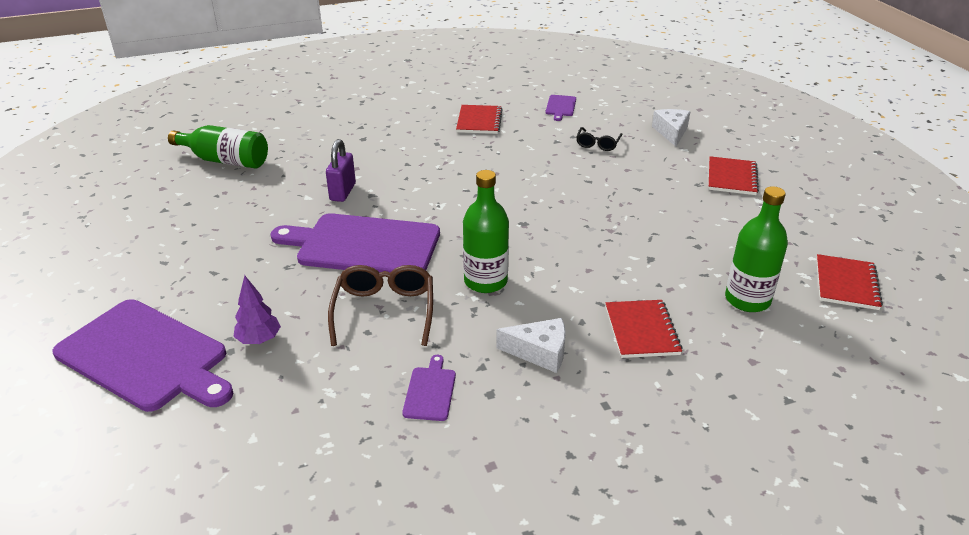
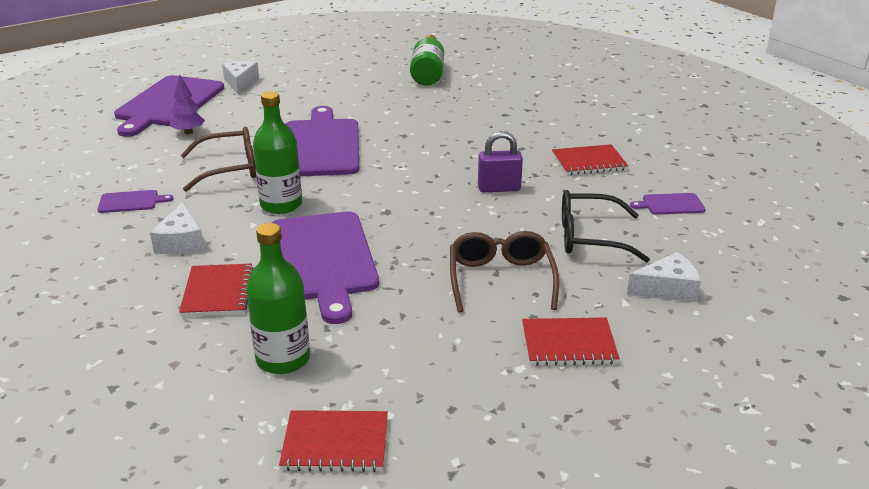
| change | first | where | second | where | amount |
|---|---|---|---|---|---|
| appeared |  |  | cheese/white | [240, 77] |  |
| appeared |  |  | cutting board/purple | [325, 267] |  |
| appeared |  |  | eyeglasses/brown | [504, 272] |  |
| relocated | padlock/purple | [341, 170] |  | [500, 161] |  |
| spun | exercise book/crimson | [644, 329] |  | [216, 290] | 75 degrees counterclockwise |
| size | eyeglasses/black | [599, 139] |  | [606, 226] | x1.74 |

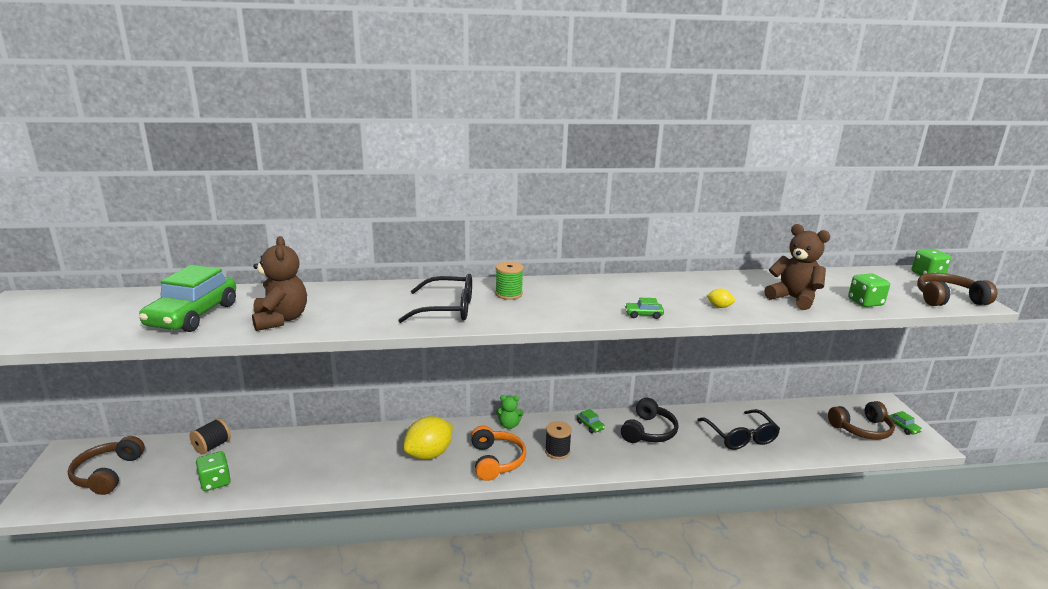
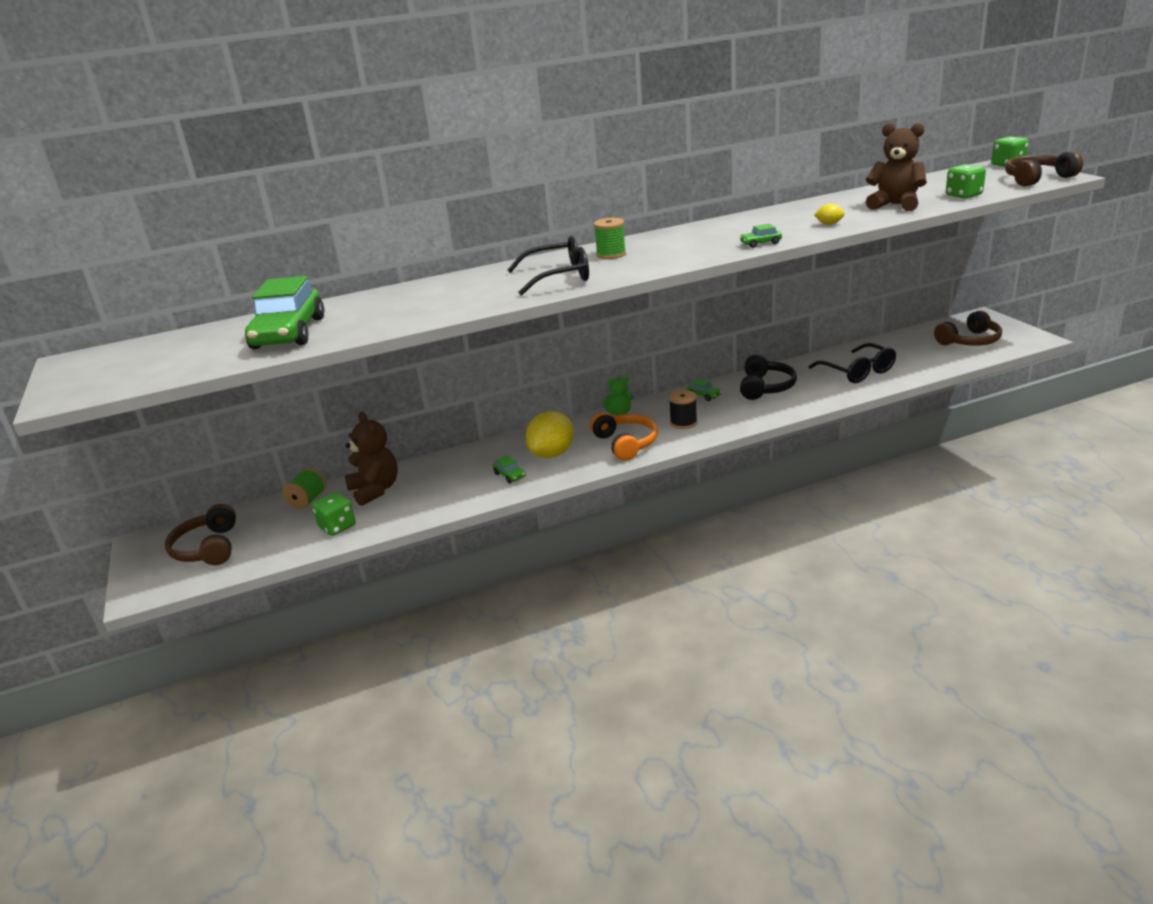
| change | first | where | second | where | amount |
|---|---|---|---|---|---|
| relocated | stuffed bear/brown | [279, 283] |  | [371, 459] |  |
| relocated | toy car/leaf-green | [905, 423] |  | [509, 469] |  |
| colour | bobbin/black | [210, 436] | bobbin/leaf-green | [304, 488] |  |

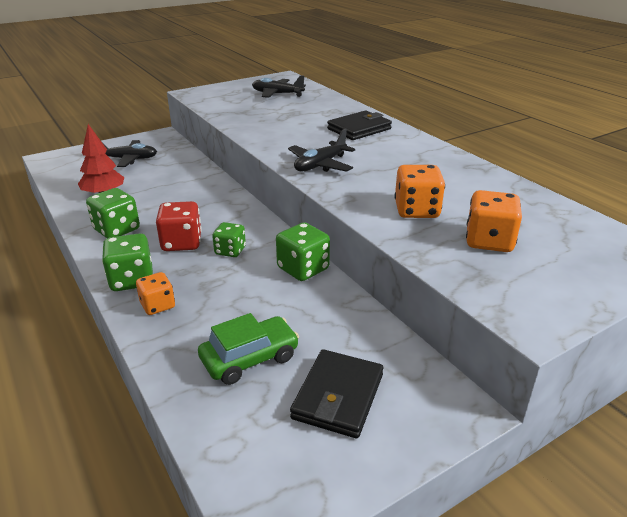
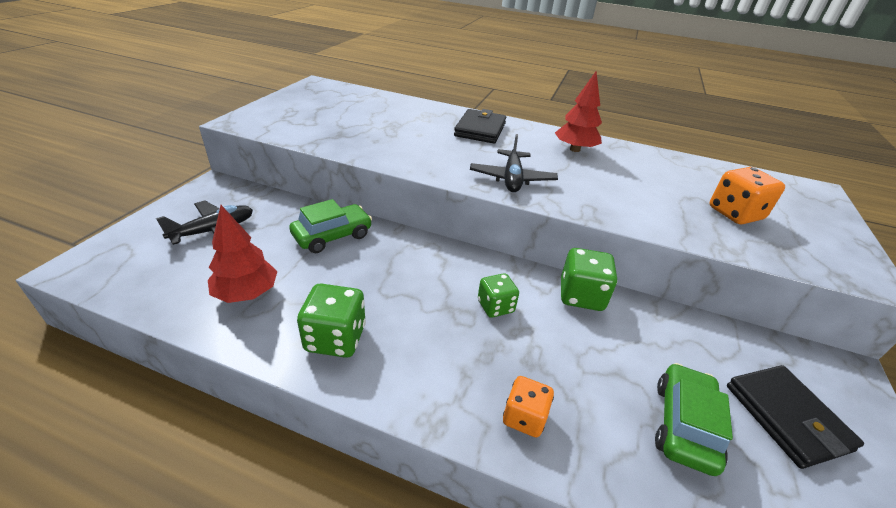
| change | first | where | second | where | amount |
|---|---|---|---|---|---|
| missing | die/leaf-green | [127, 262] |  |  |  |
| missing | die/crimson | [179, 226] |  |  |  |
| missing | aeroplane/black | [279, 86] |  |  |  |
| missing | die/orange-coloured | [420, 191] |  |  |  |
| appeared |  |  | toy car/leaf-green | [330, 226] |  |
| appeared |  |  | tree/crimson | [578, 112] |  |

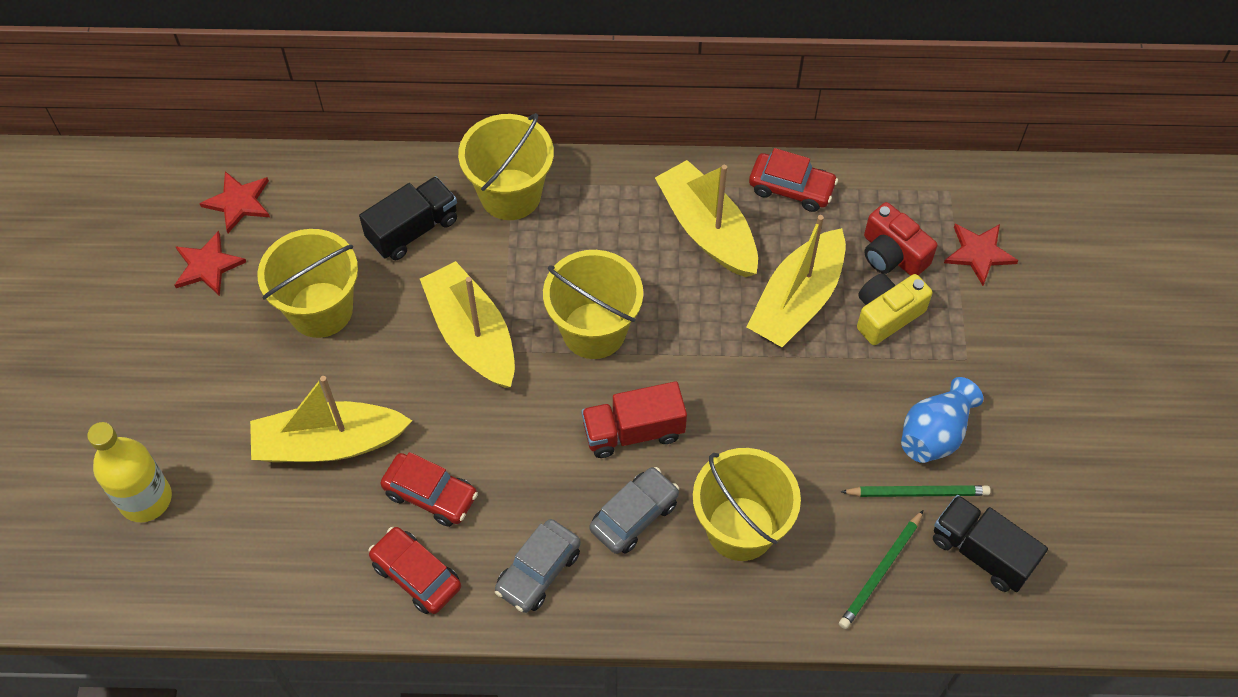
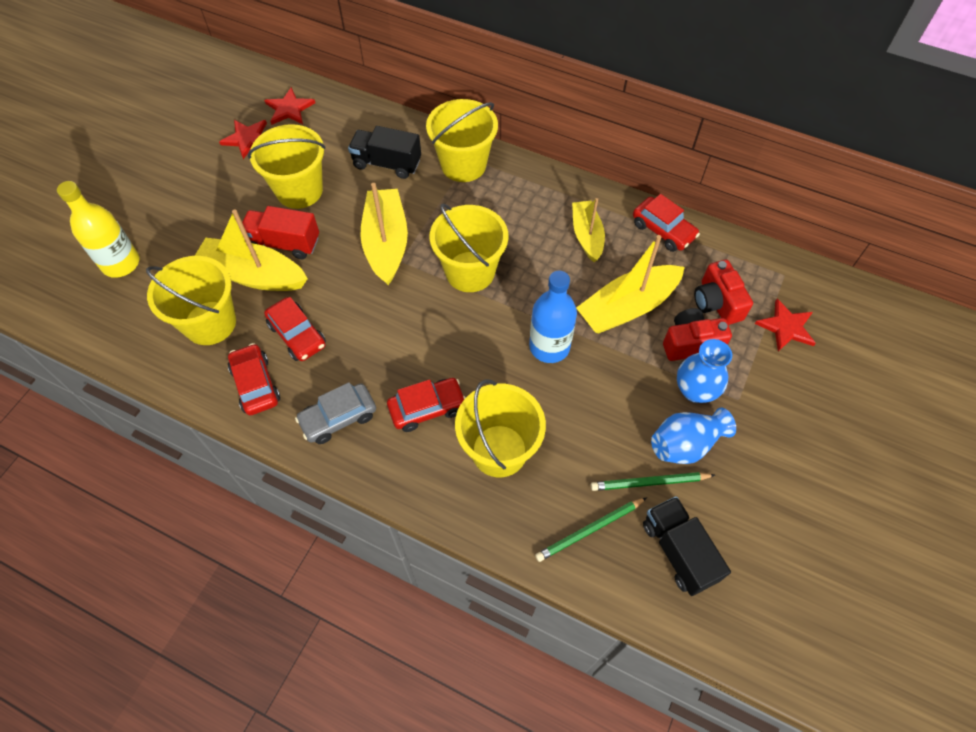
| change | first | where | second | where | amount |
|---|---|---|---|---|---|
| appeared |  |  | bucket/yellow | [191, 300] |  |
| appeared |  |  | flask/blue | [553, 317] |  |
| appeared |  |  | vase/blue | [704, 371] |  |
| relocated | toy truck/crimson | [634, 419] |  | [280, 232] |  |
| colour | toy car/ash-grey | [634, 510] | toy car/crimson | [426, 405] |  |
| colour | camera/yellow | [894, 309] | camera/crimson | [697, 334] |  |
| spun | toy truck/black | [408, 218] |  | [384, 152] | 150 degrees counterclockwise |
| spun | wooden pencil/leaf-green | [916, 491] |  | [653, 481] | 150 degrees clockwise |
| size | boat/yellow | [706, 218] |  | [588, 230] | x0.65 |

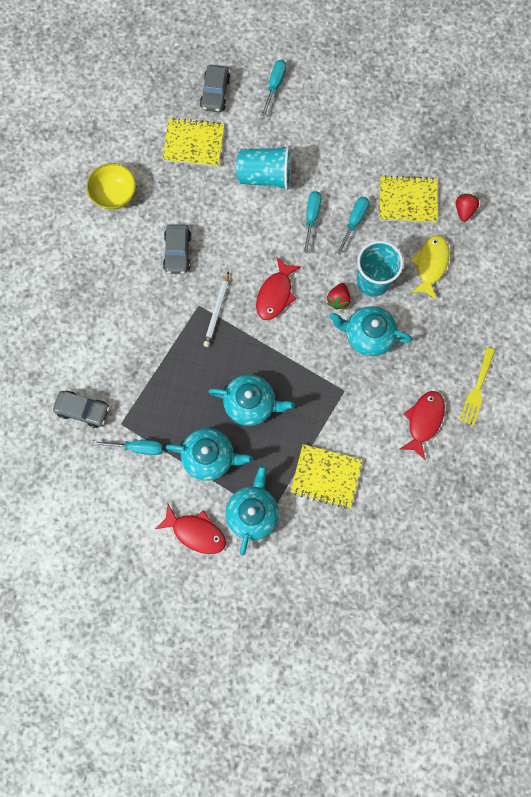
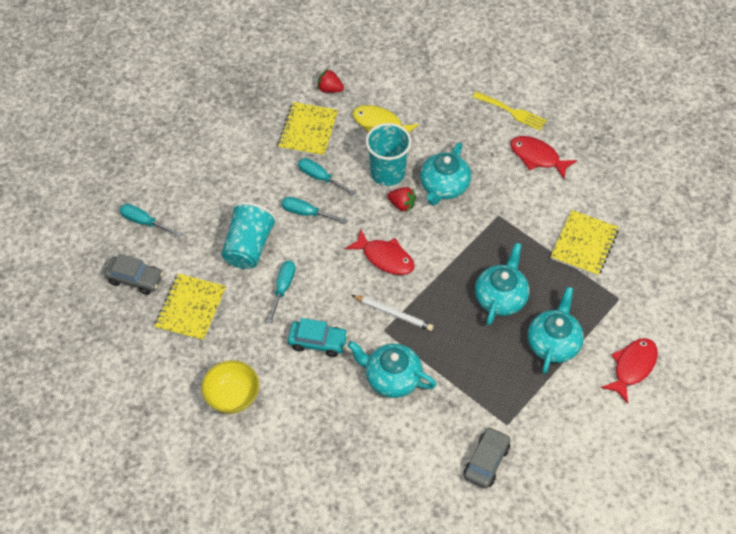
| change | first | where | second | where | amount |
|---|---|---|---|---|---|
| relocated | screwdriver/turquoise | [128, 447] |  | [281, 292] |  |
| relocated | teapot/turquoise | [252, 510] |  | [392, 369] |  |
| colour | toy car/ash-grey | [177, 249] | toy car/turquoise | [318, 337] |  |

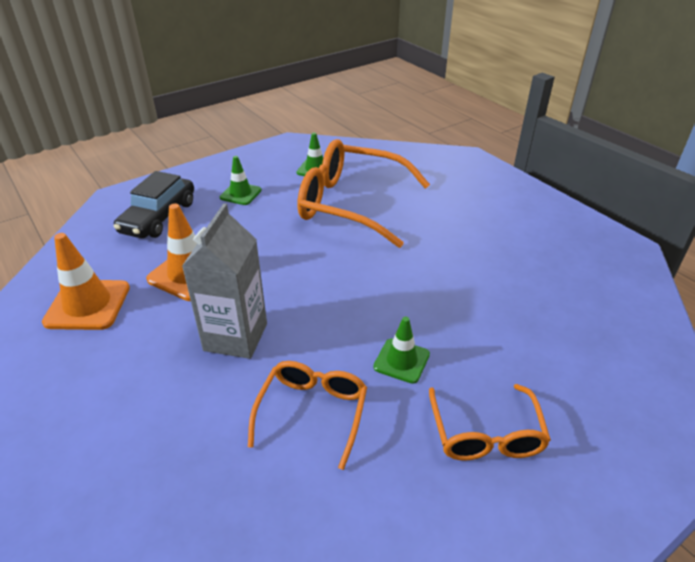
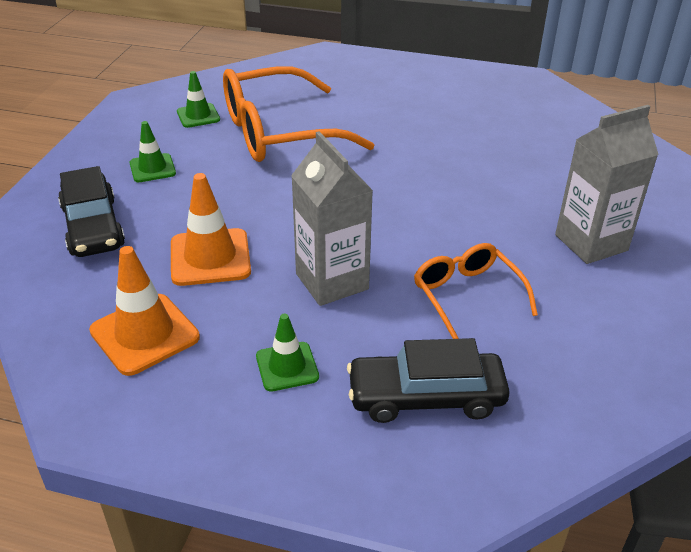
| change | first | where | second | where | amount |
|---|---|---|---|---|---|
| appeared |  |  | toy car/black | [428, 380] |  |
| relocated | road cone/leaf-green | [401, 350] |  | [287, 352] |  |
| exchanged | eyeglasses/orange-coloured | [490, 422] | milk carton/ash-grey | [607, 184] |  |

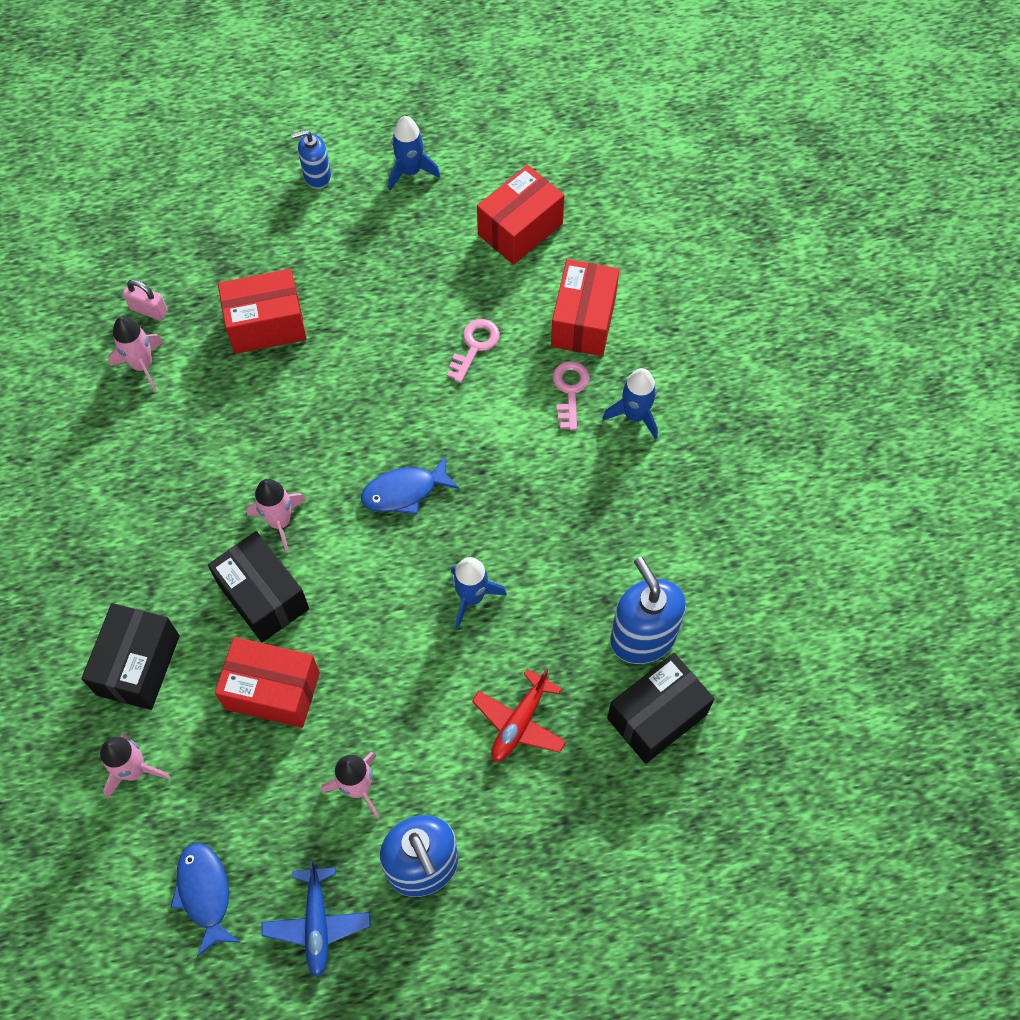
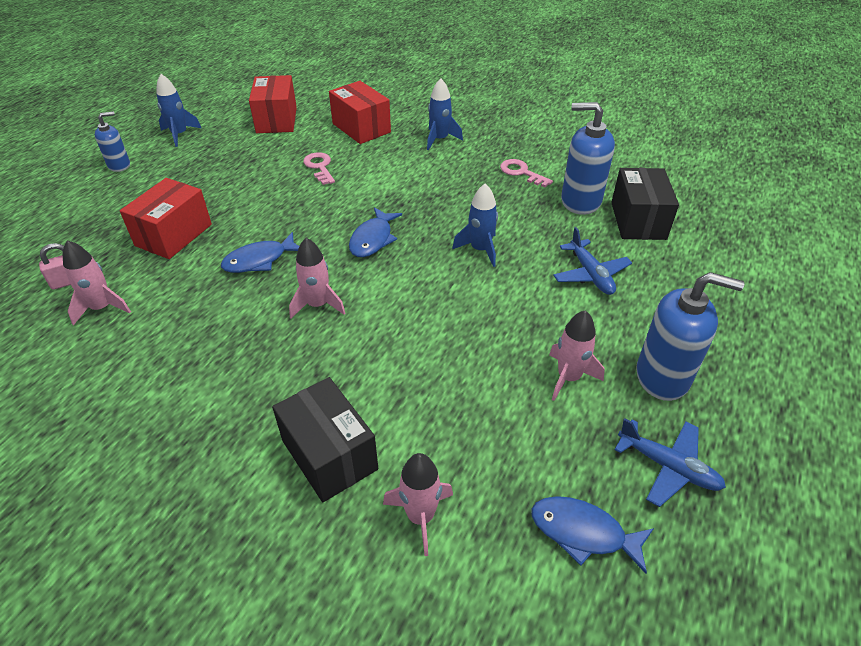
| change | first | where | second | where | amount |
|---|---|---|---|---|---|
| missing | package/black | [258, 586] |  |  |  |
| missing | package/crimson | [267, 682] |  |  |  |
| appeared |  |  | fish figure/blue | [260, 252] |  |
| relocated | door key/pink | [571, 395] |  | [526, 173] |  |
| colour | aeroplane/crimson | [519, 715] | aeroplane/blue | [592, 261] |  |
| spun | pump bottle/blue | [311, 159] |  | [112, 141] | 150 degrees counterclockwise |

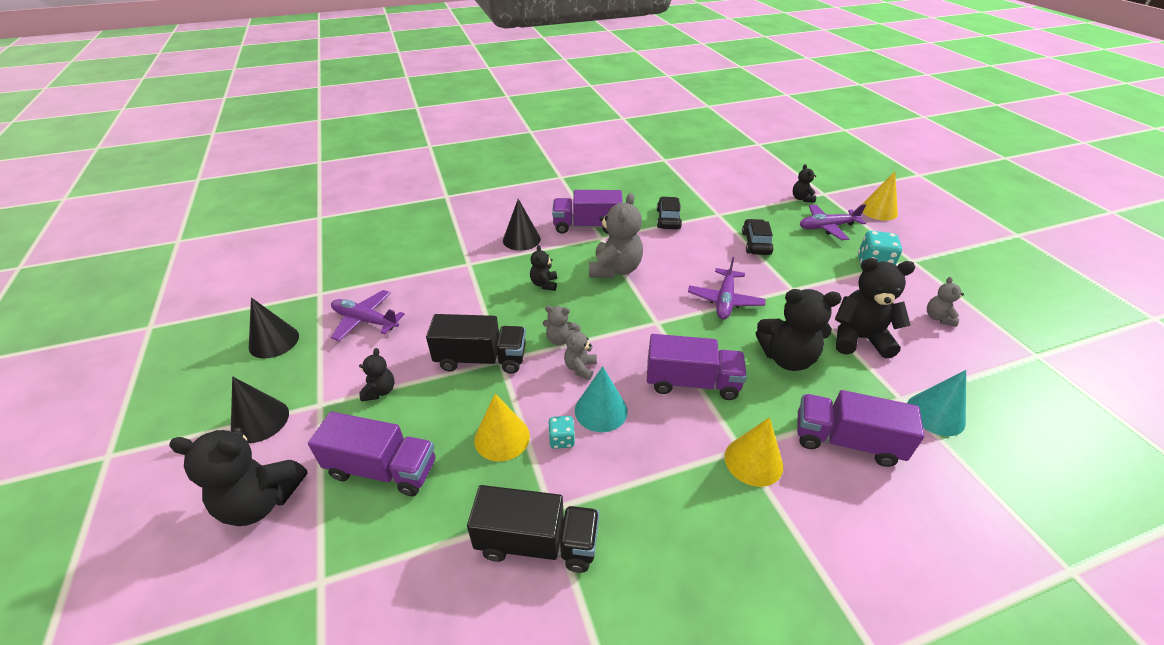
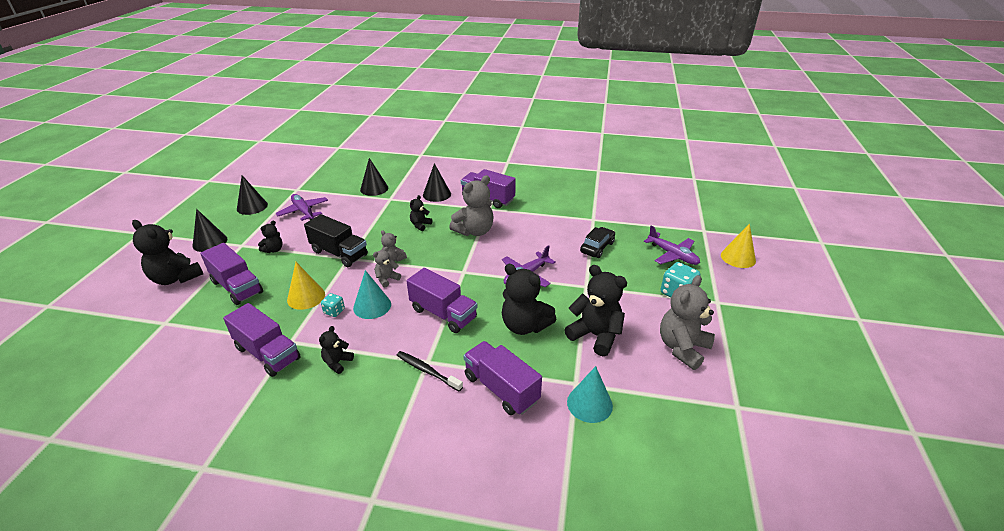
| change | first | where | second | where | amount |
|---|---|---|---|---|---|
| missing | toy car/black | [669, 213] |  |  |  |
| appeared |  |  | cone/black | [374, 177] |  |
| relocated | stuffed bear/black | [804, 183] |  | [336, 350] |  |
| exchanged | cone/yellow | [754, 452] | toothbrush/black | [430, 371] |  |
| colour | toy truck/black | [533, 529] | toy truck/purple | [262, 340] |  |
| spun | aeroplane/purple | [833, 222] |  | [672, 245] | 150 degrees counterclockwise |
| size | stuffed bear/ash-grey | [945, 302] |  | [687, 322] | x1.95 |

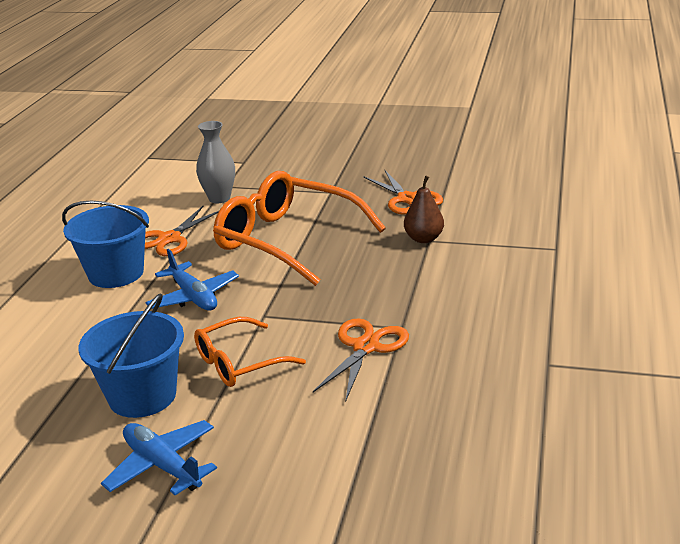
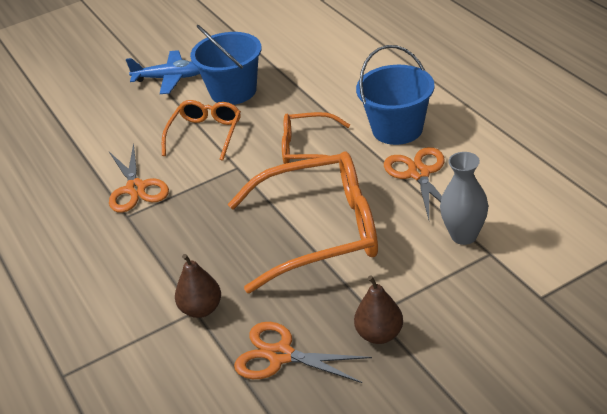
| change | first | where | second | where | amount |
|---|---|---|---|---|---|
| appeared |  |  | toy pear/brown | [378, 310] |  |
| exchanged | aeroplane/blue | [192, 280] | eyeglasses/orange-coloured | [316, 138] |  |

